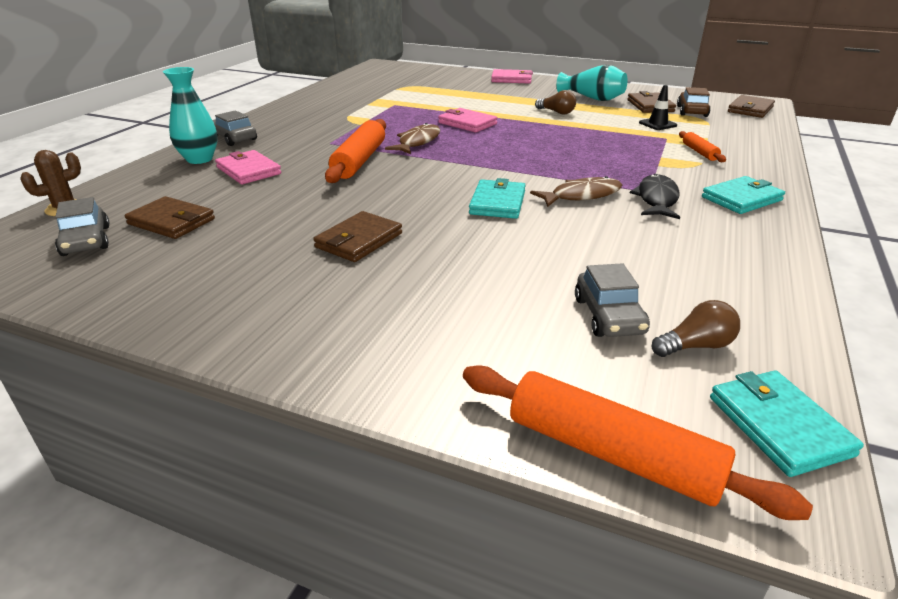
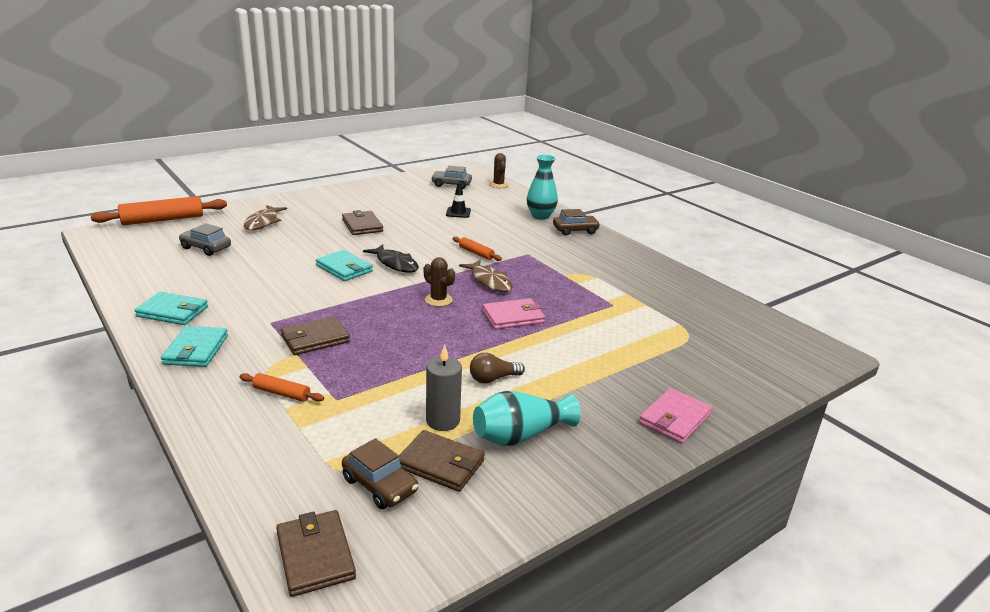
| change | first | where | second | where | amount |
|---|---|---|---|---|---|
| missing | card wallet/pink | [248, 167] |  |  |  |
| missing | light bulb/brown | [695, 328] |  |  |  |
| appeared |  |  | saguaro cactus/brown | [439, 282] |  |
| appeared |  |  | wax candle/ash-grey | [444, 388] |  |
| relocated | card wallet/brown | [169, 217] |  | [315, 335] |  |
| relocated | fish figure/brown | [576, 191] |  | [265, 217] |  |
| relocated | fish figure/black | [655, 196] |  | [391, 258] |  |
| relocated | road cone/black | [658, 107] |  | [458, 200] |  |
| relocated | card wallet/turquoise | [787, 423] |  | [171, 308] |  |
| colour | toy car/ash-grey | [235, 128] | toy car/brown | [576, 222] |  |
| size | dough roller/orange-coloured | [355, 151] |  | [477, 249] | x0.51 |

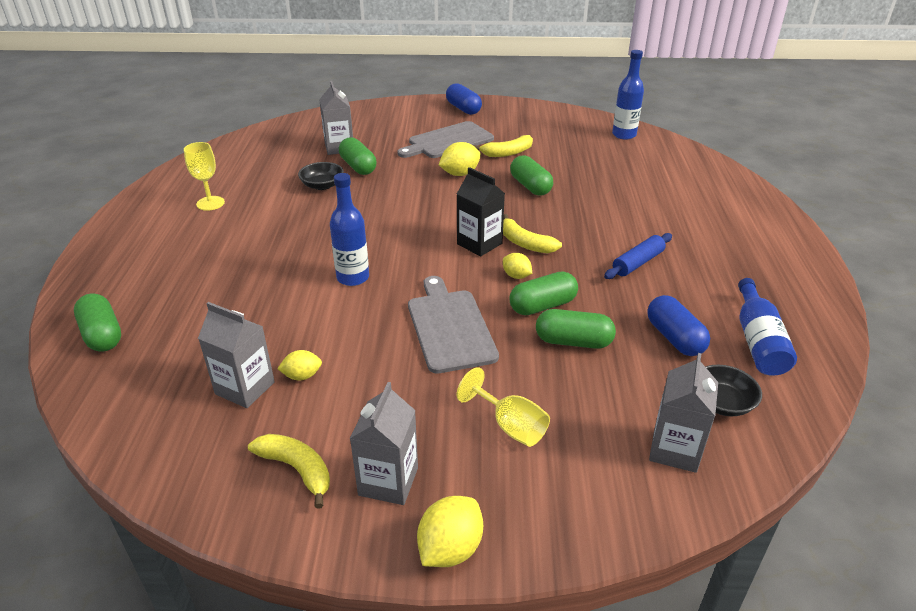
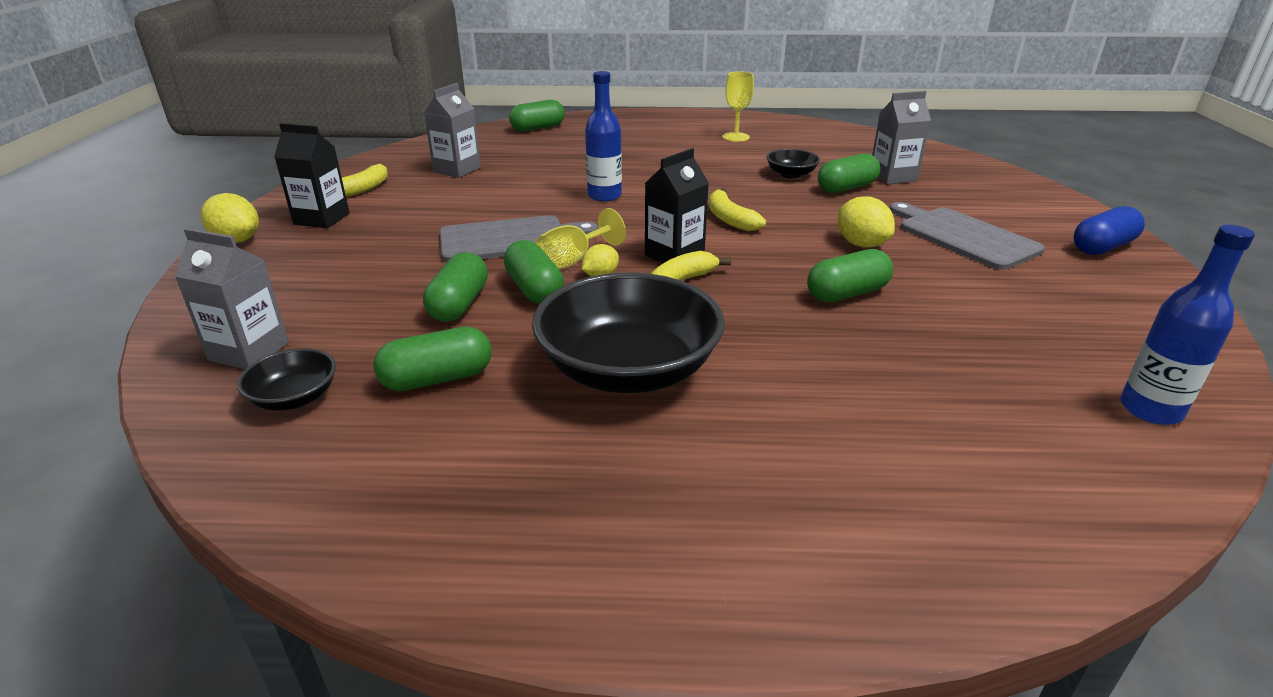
| change | first | where | second | where | amount |
|---|---|---|---|---|---|
| missing | citrus fruit/yellow | [299, 365] |  |  |  |
| missing | flask/blue | [767, 327] |  |  |  |
| relocated | chalice/yellow | [503, 407] |  | [580, 238] |  |
| relocated | banana/yellow | [503, 146] |  | [737, 209] |  |
| exchanged | dough roller/blue | [638, 256] | deep dish/black | [628, 332] |  |
| colour | milk carton/ash-grey | [384, 443] | milk carton/black | [312, 175] |  |
| colour | pill/blue | [678, 325] | pill/leaf-green | [432, 359] |  |

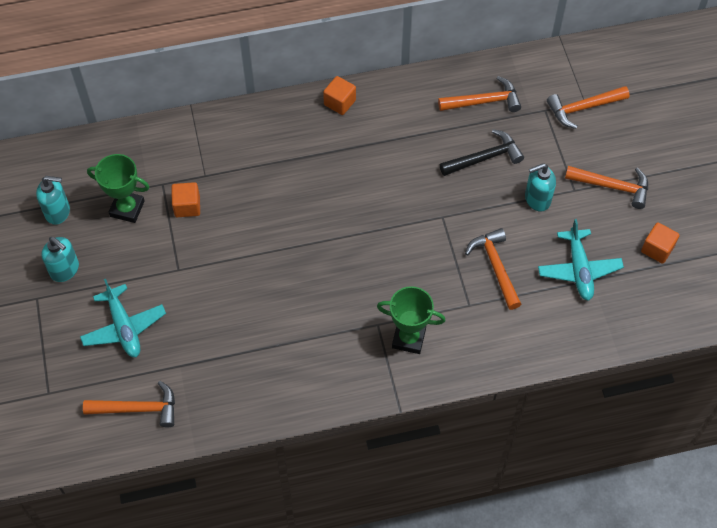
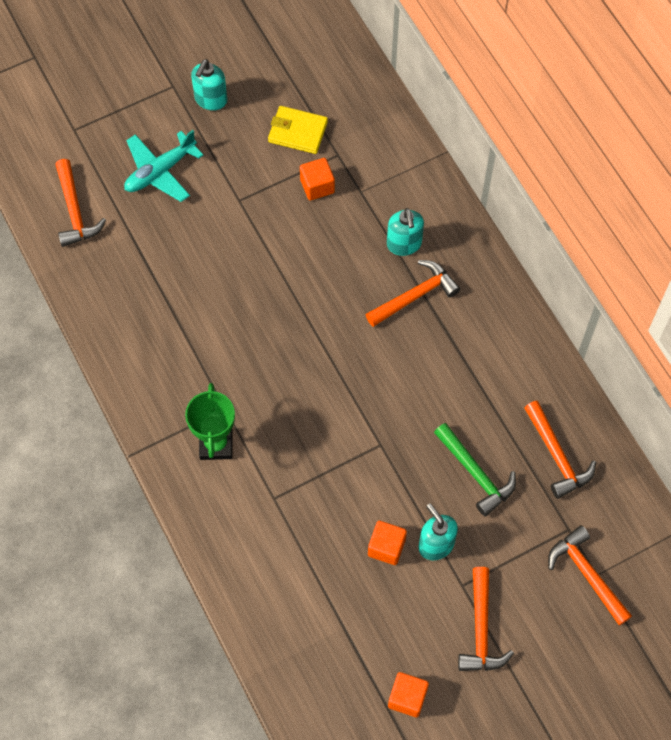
| change | first | where | second | where | amount |
|---|---|---|---|---|---|
| missing | aeroplane/turquoise | [581, 260] |  |  |  |
| relocated | pump bottle/turquoise | [53, 200] |  | [405, 232] |  |
| relocated | solid cube/orange-coloured | [339, 95] |  | [387, 543] |  |
| relocated | claw hammer/orange-coloured | [493, 269] |  | [413, 293] |  |
| exchanged | trophy/leaf-green | [118, 188] | card wallet/yellow | [298, 130] |  |
| colour | claw hammer/black | [482, 152] | claw hammer/leaf-green | [475, 469] |  |

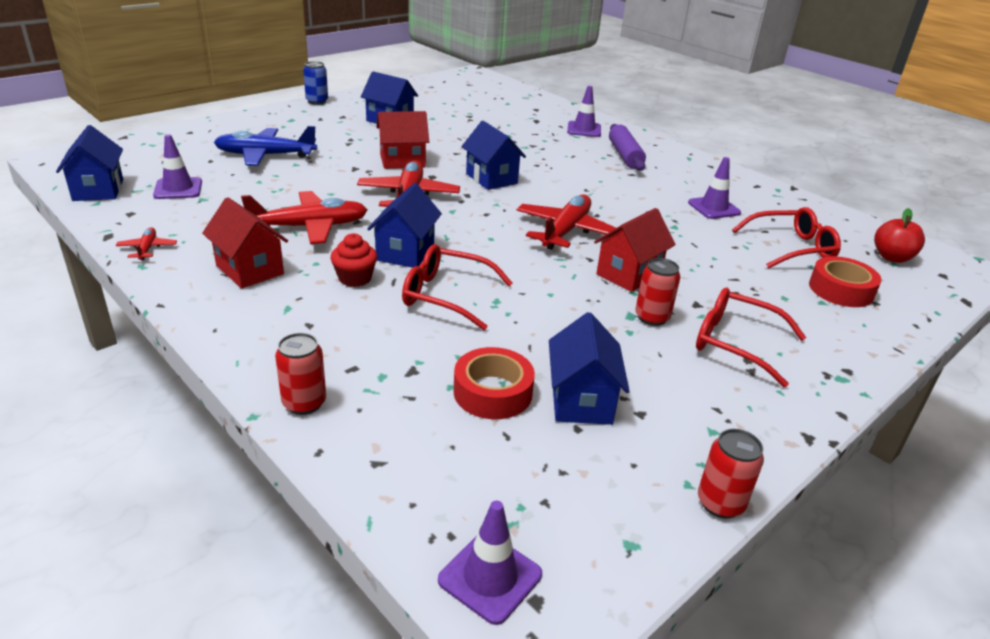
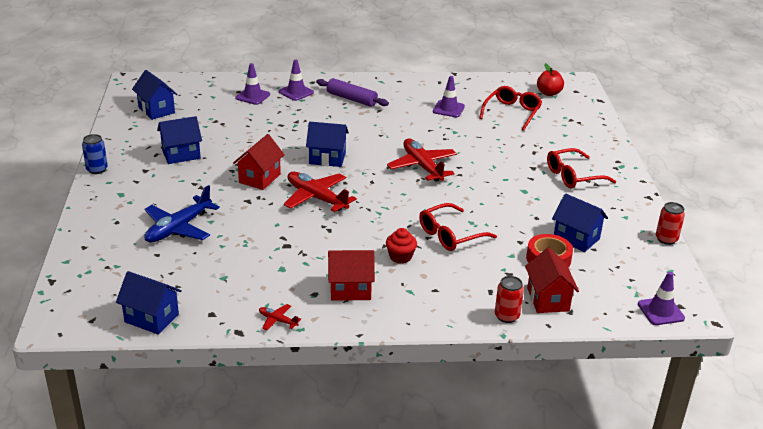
| change | first | where | second | where | amount |
|---|---|---|---|---|---|
| missing | aeroplane/crimson | [304, 217] |  |  |  |
| missing | tin/crimson | [657, 292] |  |  |  |
| missing | roll of tape/crimson | [845, 281] |  |  |  |
| relocated | road cone/purple | [177, 166] |  | [252, 84] |  |
| relocated | toy house/blue | [404, 225] |  | [155, 95] |  |
| relocated | toy house/crimson | [635, 250] |  | [552, 280] |  |

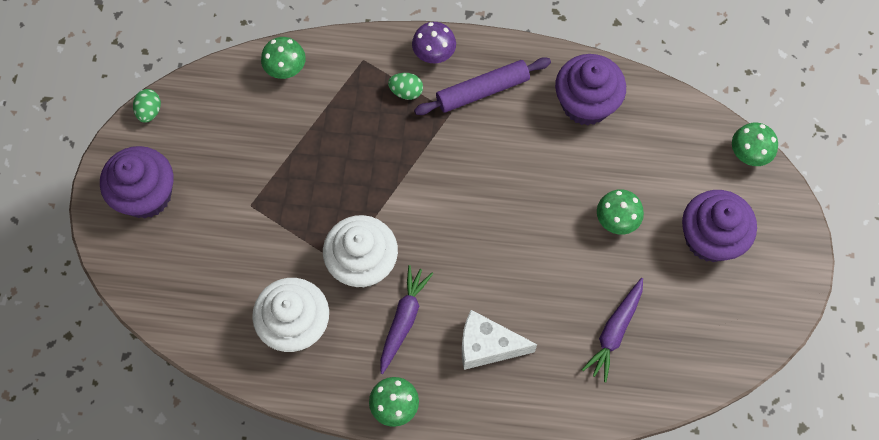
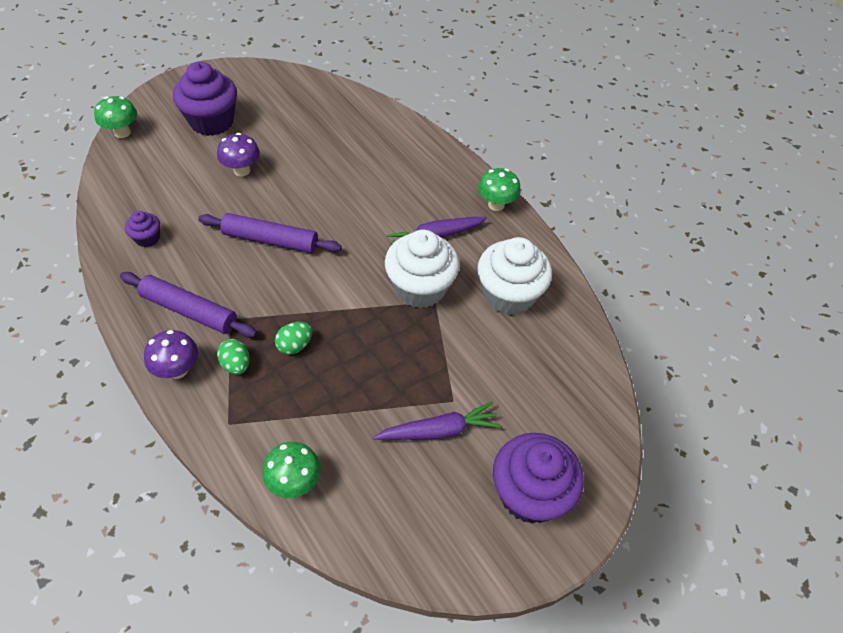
| change | first | where | second | where | amount |
|---|---|---|---|---|---|
| missing | cheese/white | [499, 340] |  |  |  |
| appeared |  |  | dough roller/purple | [270, 233] |  |
| relocated | egg/leaf-green | [147, 106] |  | [293, 338] |  |
| relocated | carrot/purple | [612, 330] |  | [437, 421] |  |
| colour | toadstool/leaf-green | [620, 212] | toadstool/purple | [238, 155] |  |
| size | cupcake/purple | [590, 90] |  | [142, 229] | x0.48 |

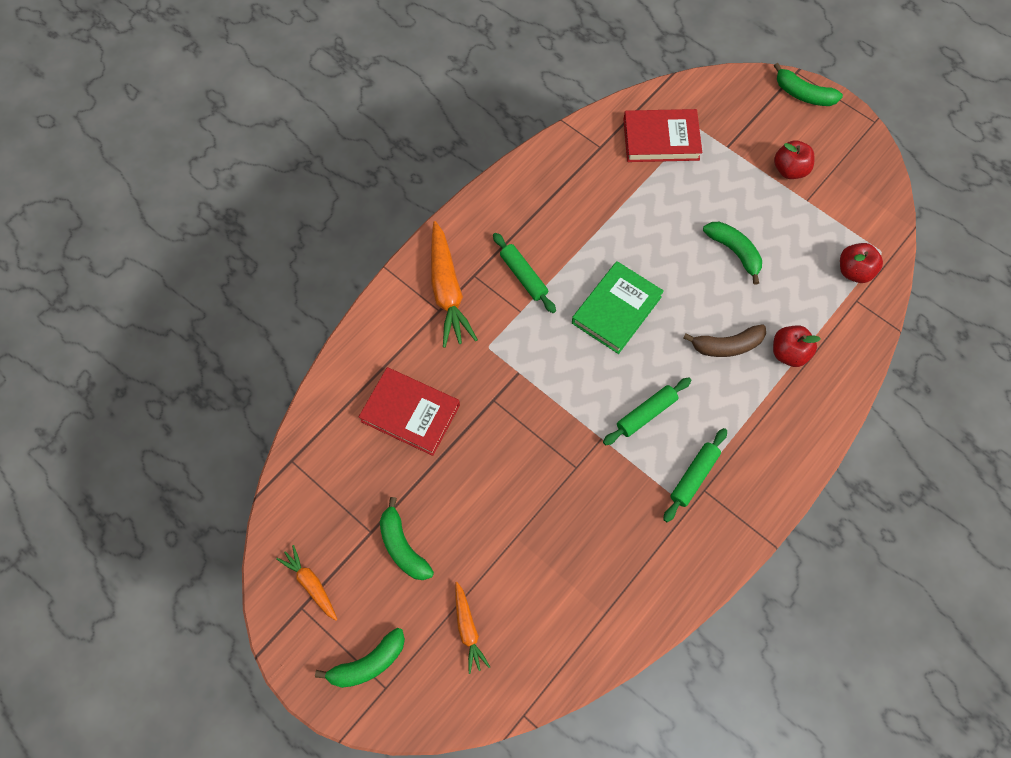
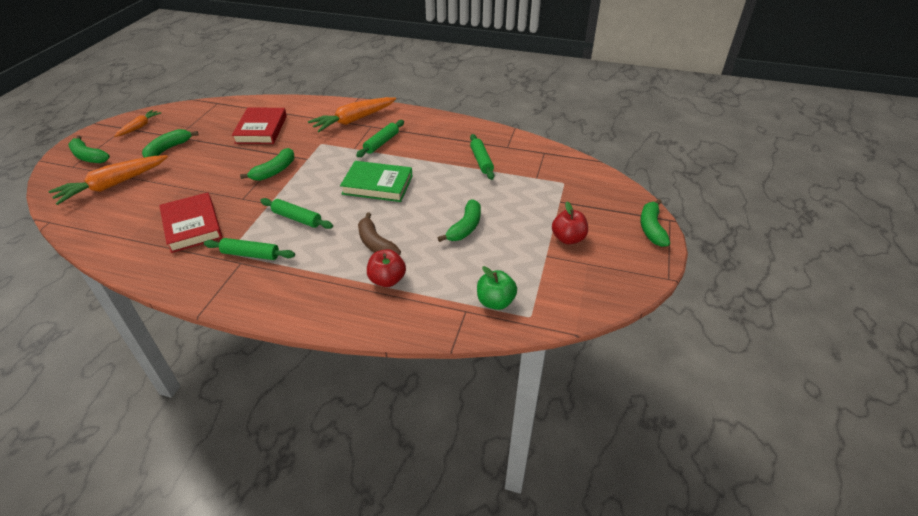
| change | first | where | second | where | amount |
|---|---|---|---|---|---|
| appeared |  |  | banana/leaf-green | [267, 164] |  |
| appeared |  |  | dough roller/leaf-green | [482, 157] |  |
| relocated | hardback/crimson | [662, 135] |  | [190, 222] |  |
| colour | apple fruit/crimson | [861, 263] | apple fruit/leaf-green | [497, 288] |  |
| size | carrot/orange-coloured | [472, 628] |  | [108, 180] | x1.79 |

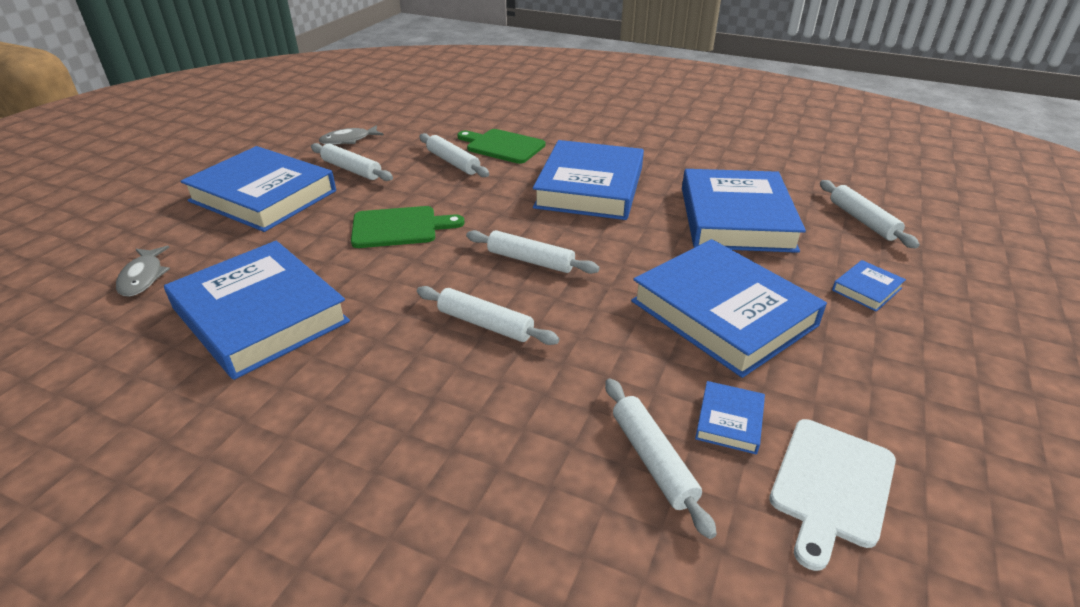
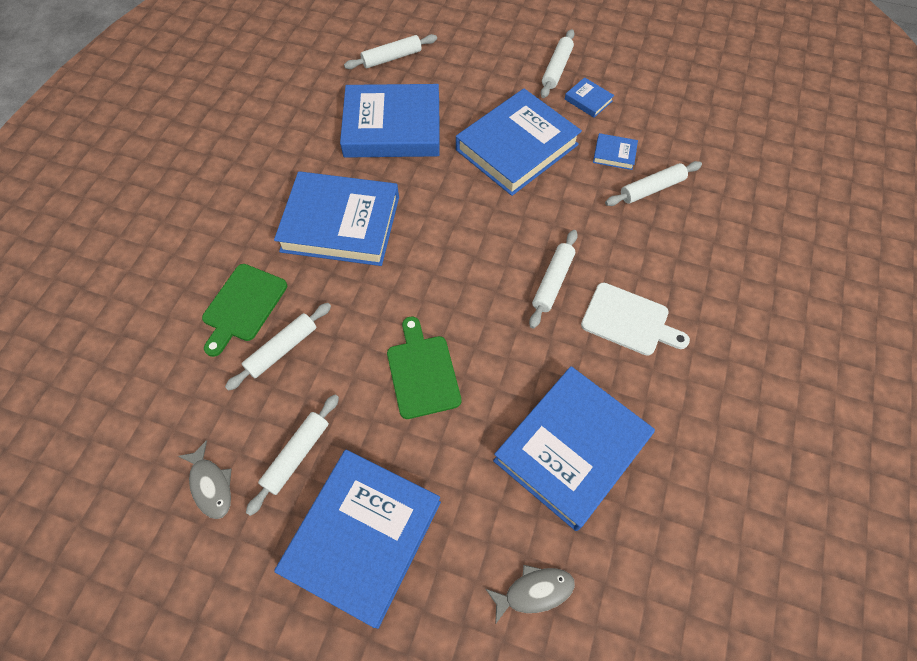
| change | first | where | second | where | amount |
|---|---|---|---|---|---|
| relocated | dough roller/white | [533, 252] |  | [558, 63] |  |
| relocated | cutting board/white | [832, 495] |  | [635, 319] |  |
| relocated | hardback/blue | [869, 286] |  | [589, 97] |  |

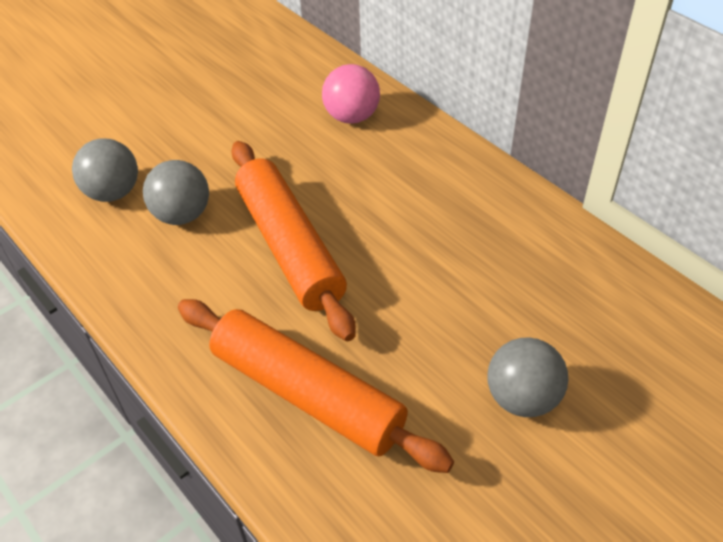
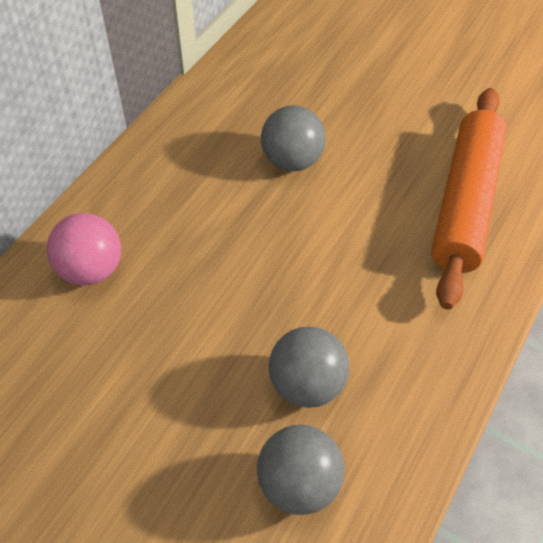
| change | first | where | second | where | amount |
|---|---|---|---|---|---|
| missing | dough roller/orange-coloured | [293, 241] |  |  |  |
| relocated | sphere/ash-grey | [527, 377] |  | [293, 138] |  |

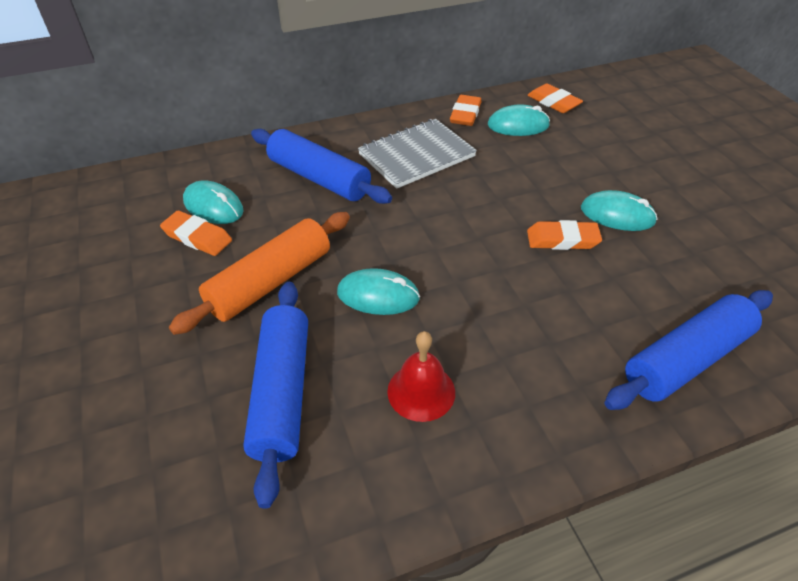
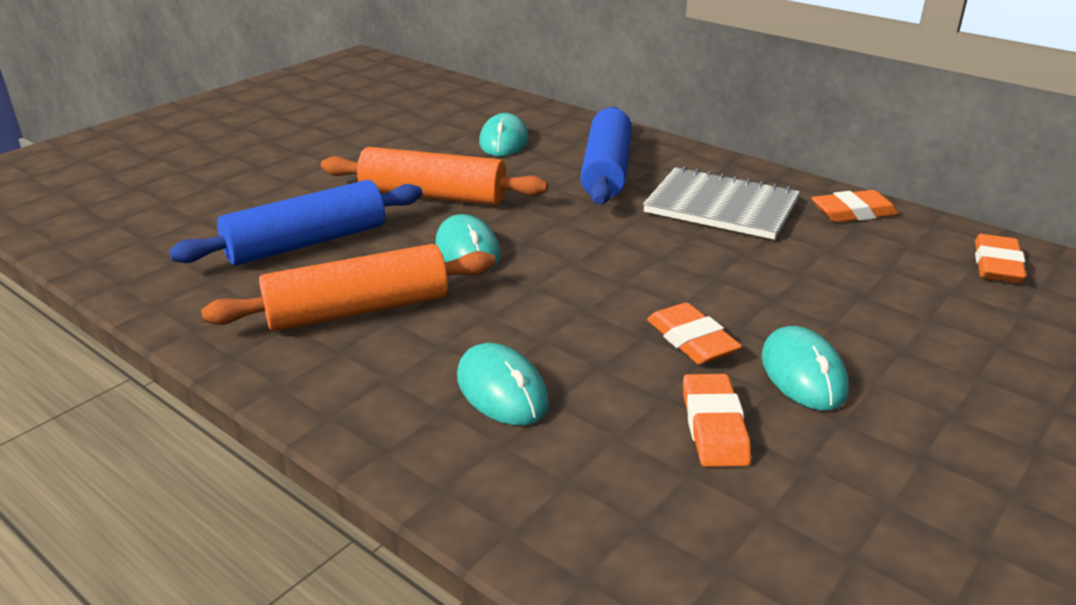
| change | first | where | second | where | amount |
|---|---|---|---|---|---|
| missing | dough roller/blue | [688, 350] |  |  |  |
| relocated | eraser/orange-coloured | [196, 233] |  | [717, 420] |  |
| relocated | computer mouse/turquoise | [519, 120] |  | [503, 384] |  |
| exchanged | school bell/crimson | [421, 376] | dough roller/orange-coloured | [348, 287] |  |

